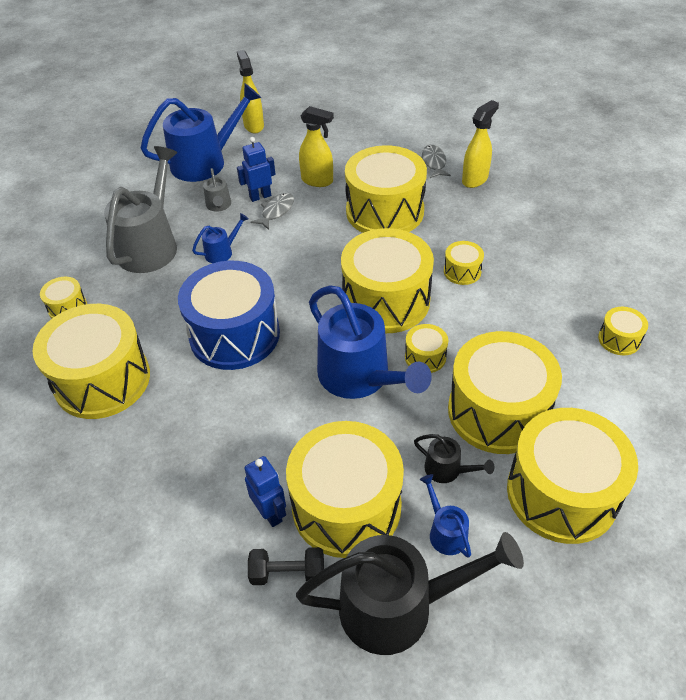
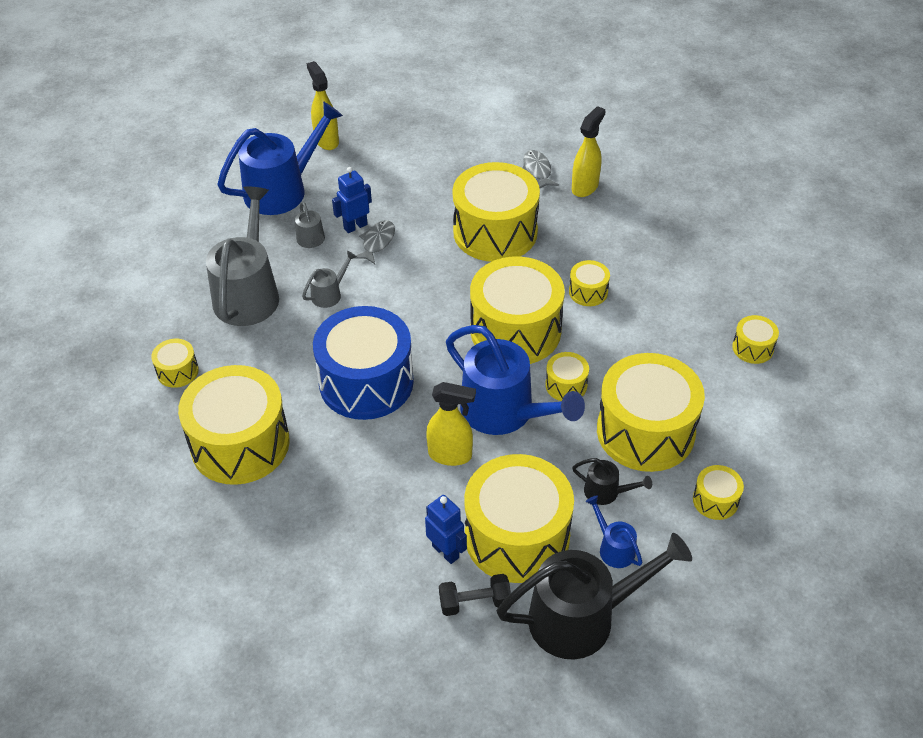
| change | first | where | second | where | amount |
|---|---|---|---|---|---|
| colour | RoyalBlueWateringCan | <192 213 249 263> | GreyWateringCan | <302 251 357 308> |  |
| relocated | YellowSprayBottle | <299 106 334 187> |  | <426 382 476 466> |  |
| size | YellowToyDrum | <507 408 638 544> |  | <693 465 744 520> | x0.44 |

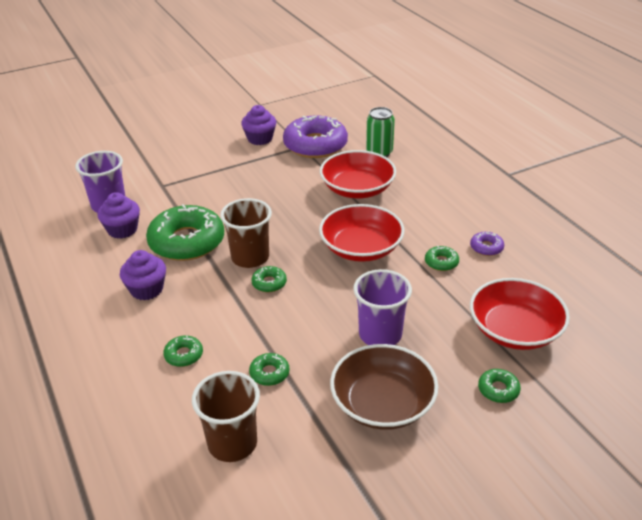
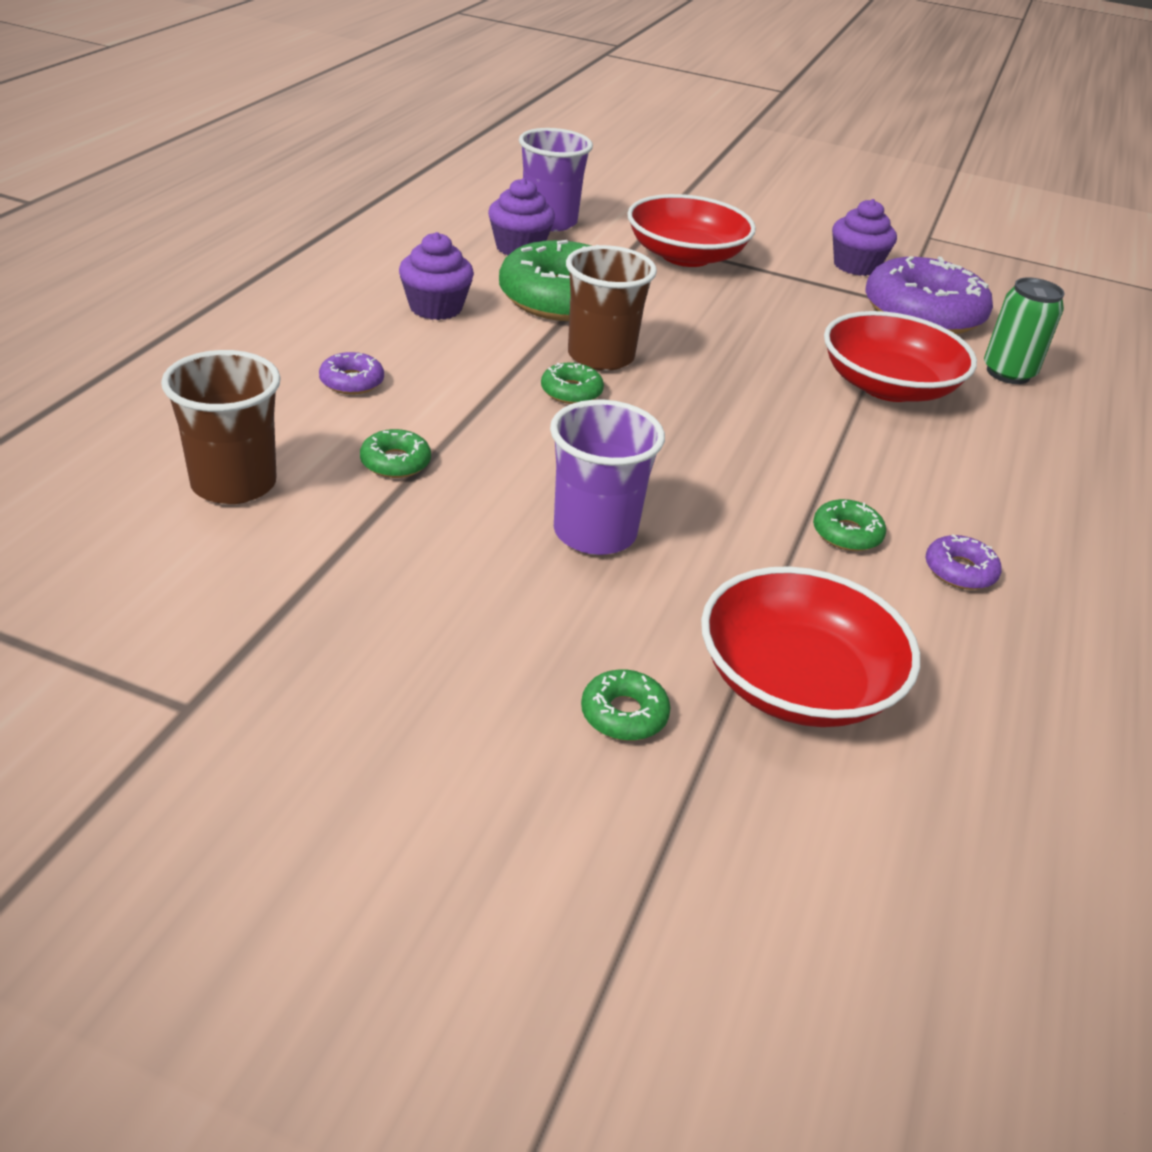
| change | first | where | second | where | amount |
|---|---|---|---|---|---|
| colour | EmeraldGlazedDonut | <163 335 203 367> | VioletGlazedDonut | <319 352 384 394> |  |
| relocated | ScarletDeepDish | <319 204 404 262> |  | <627 194 756 267> |  |
| missing | DarkBrownDeepDish | <330 344 438 430> |  |  |  |

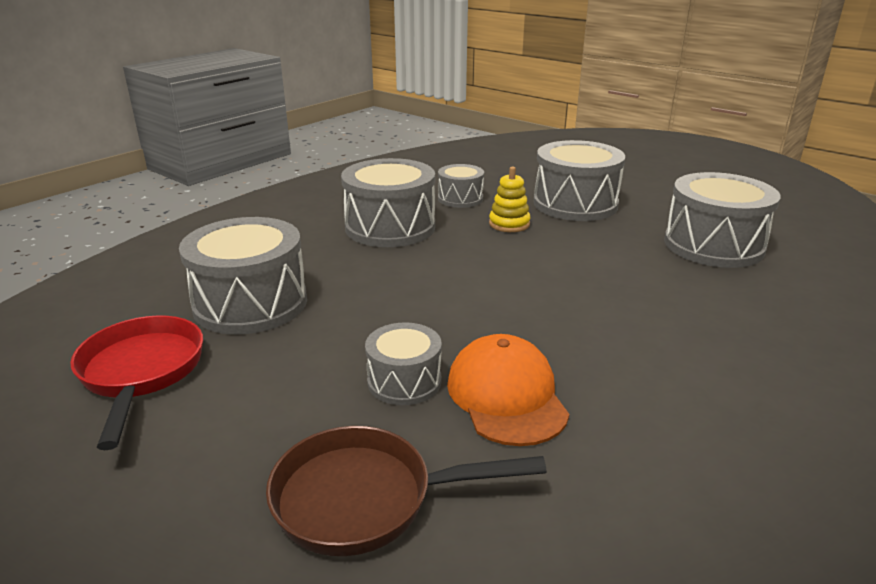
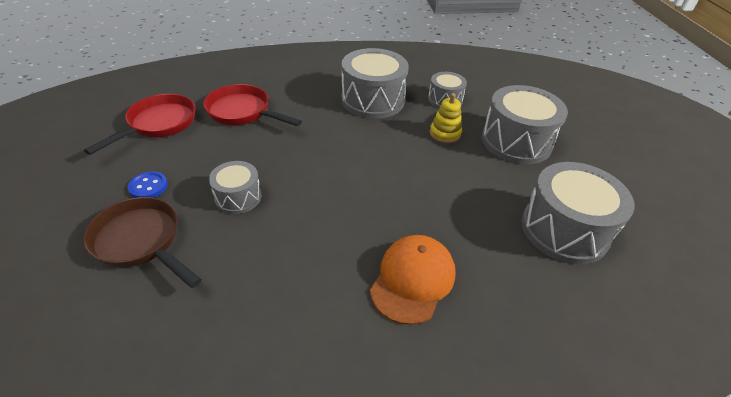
| change | first | where | second | where | amount |
|---|---|---|---|---|---|
| appeared |  |  | RoyalBlueShirtButton | <128 171 168 198> |  |
| exchanged | GreyToyDrum | <179 217 307 335> | ScarletFryingPan | <204 84 302 126> |  |
| relocated | OrangeColouredBaseballCap | <447 334 569 446> |  | <370 235 456 325> |  |

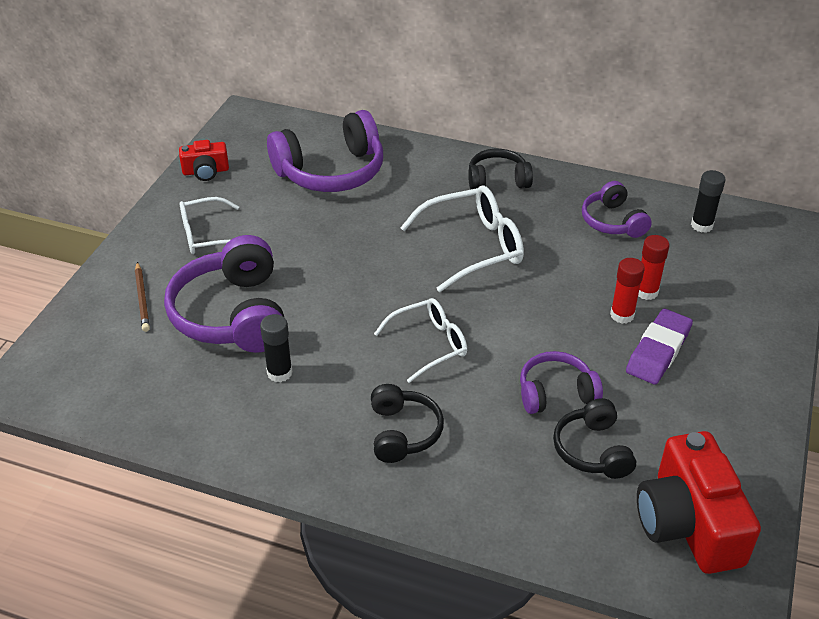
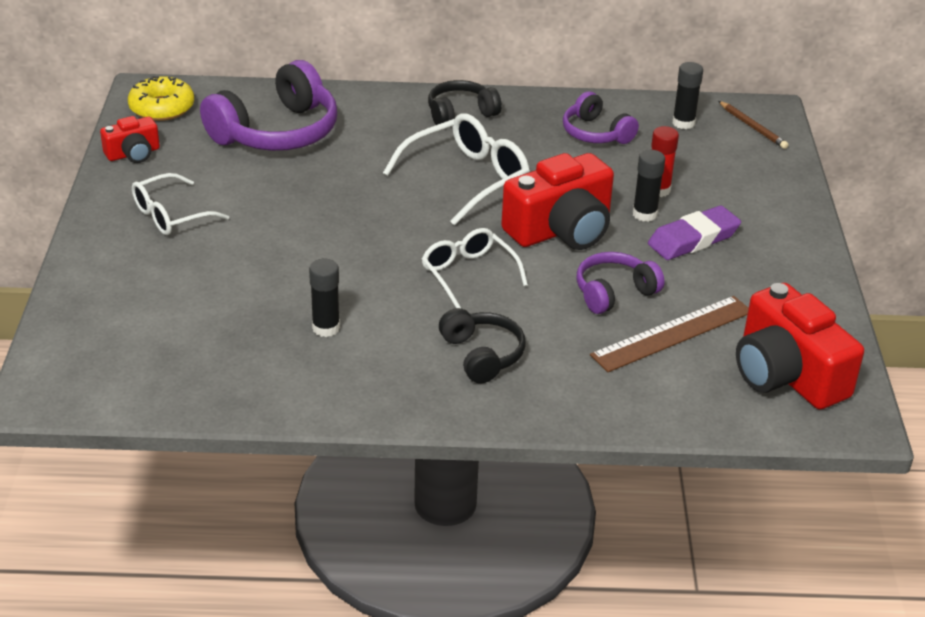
| change | first | where | second | where | amount |
|---|---|---|---|---|---|
| appeared |  |  | YellowGlazedDonut | <128 76 194 121> |  |
| spun | PureWhiteGlasses | <374 298 467 383> |  | <422 228 528 308> | 75 degrees counterclockwise |
| appeared |  |  | ScarletPhotoCamera | <501 153 614 250> |  |
| exchanged | BlackHeadphones | <553 398 636 479> | DarkBrownRuler | <590 296 749 372> |  |
| colour | ScarletGlue | <610 258 645 324> | BlackGlue | <633 150 665 222> |  |
| spun | VioletEraser | <626 309 693 385> |  | <648 206 741 260> | 45 degrees clockwise |
| relocated | DarkBrownWoodenPencil | <135 262 150 332> |  | <719 101 789 149> |  |
| missing | VioletHeadphones | <164 235 284 353> |  |  |  |

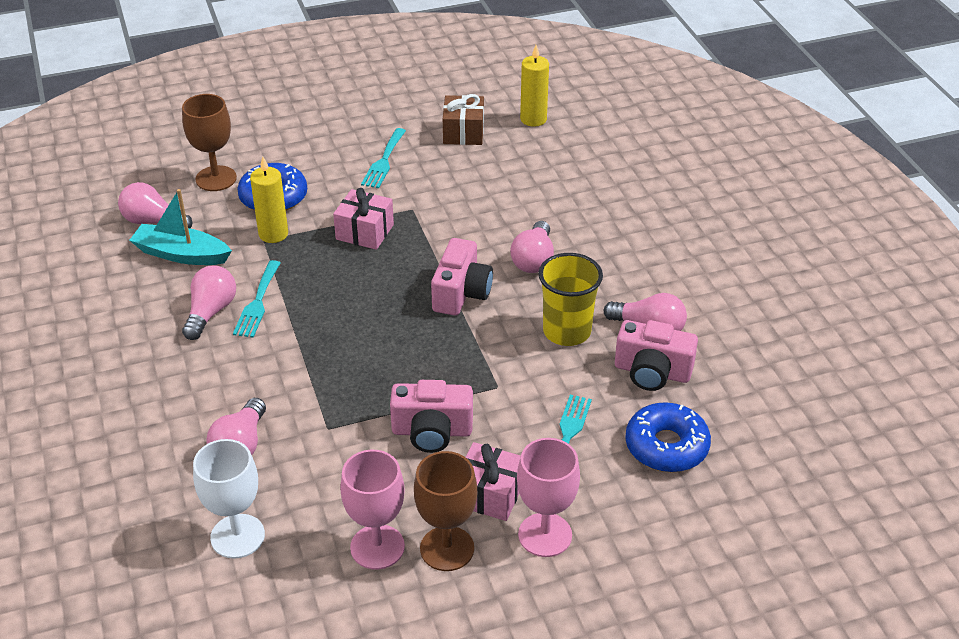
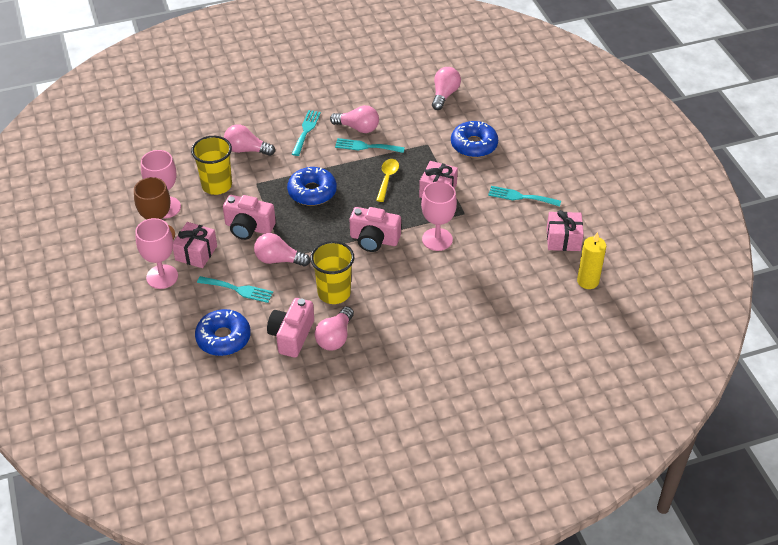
| change | first | where | second | where | amount |
|---|---|---|---|---|---|
| appeared |  |  | YellowCup | <191 136 232 195> |  |
| spun | PinkPhotoCamera | <390 380 473 453> |  | <223 195 276 240> | 75 degrees counterclockwise |
| relocated | PinkLightBulb | <510 221 554 273> |  | <254 233 310 267> |  |
| appeared |  |  | RoyalBlueGlazedDonut | <287 167 337 206> |  |
| appeared |  |  | TealDinnerFork | <292 110 321 156> |  |
| appeared |  |  | YellowTeaspoon | <376 159 399 202> |  |
| appeared |  |  | PinkWineGlass | <421 181 457 251> |  |
| colour | DarkBrownPresent | <443 94 484 145> | PinkPresent | <547 210 584 251> |  |
| missing | TealSailboat | <129 189 232 265> |  |  |  |
| missing | DarkBrownWineGlass | <182 94 237 191> |  |  |  |
| missing | PureWhiteWineGlass | <193 439 265 559> |  |  |  |
| missing | YellowWaxCandle | <250 156 288 243> |  |  |  |

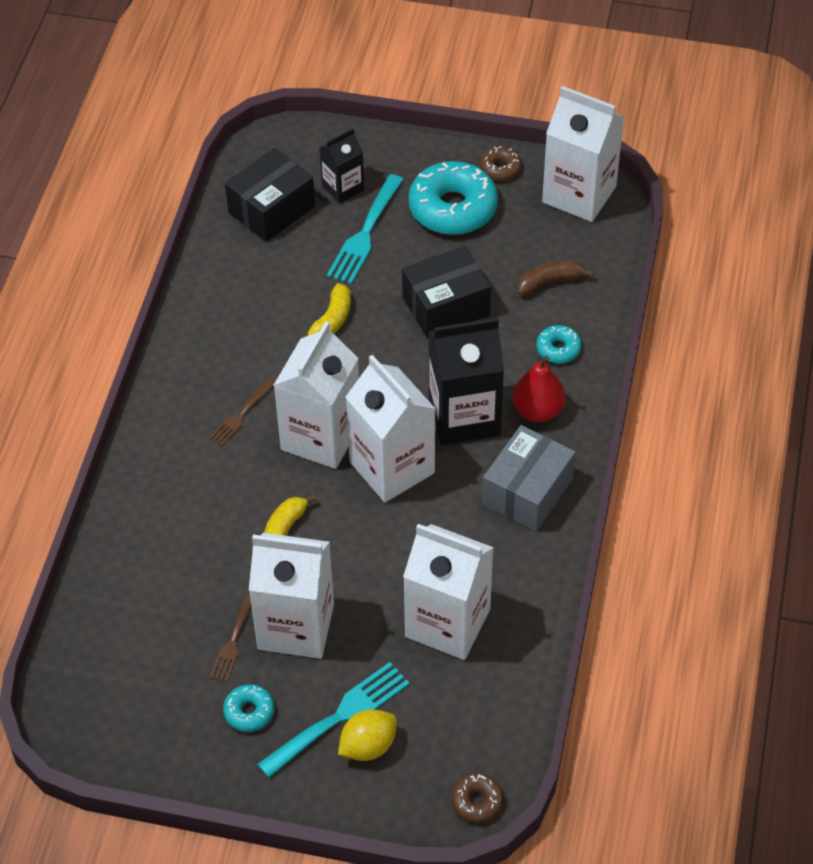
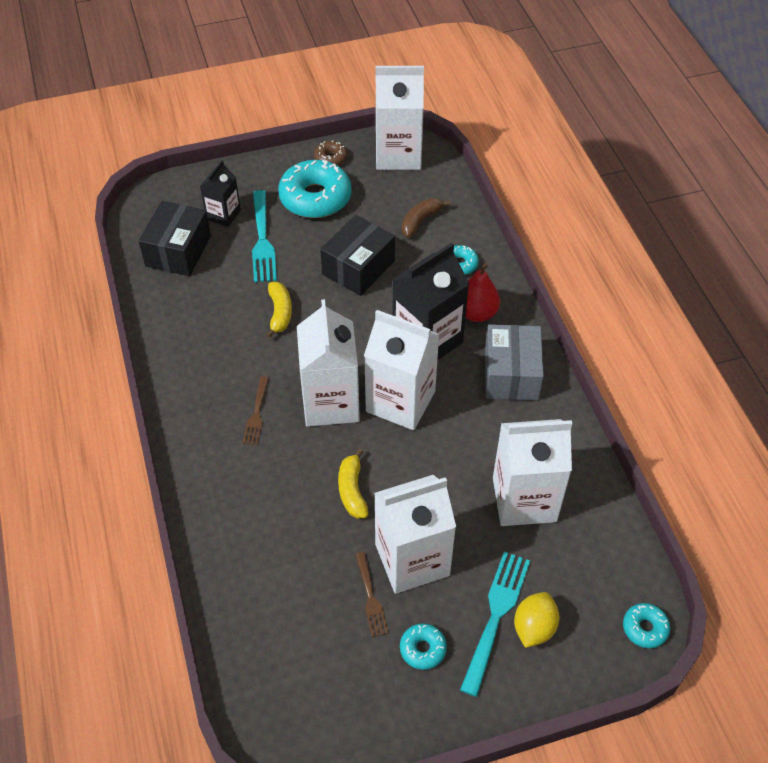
| change | first | where | second | where | amount |
|---|---|---|---|---|---|
| colour | DarkBrownGlazedDonut | <451 773 504 823> | TealGlazedDonut | <623 603 670 648> |  |

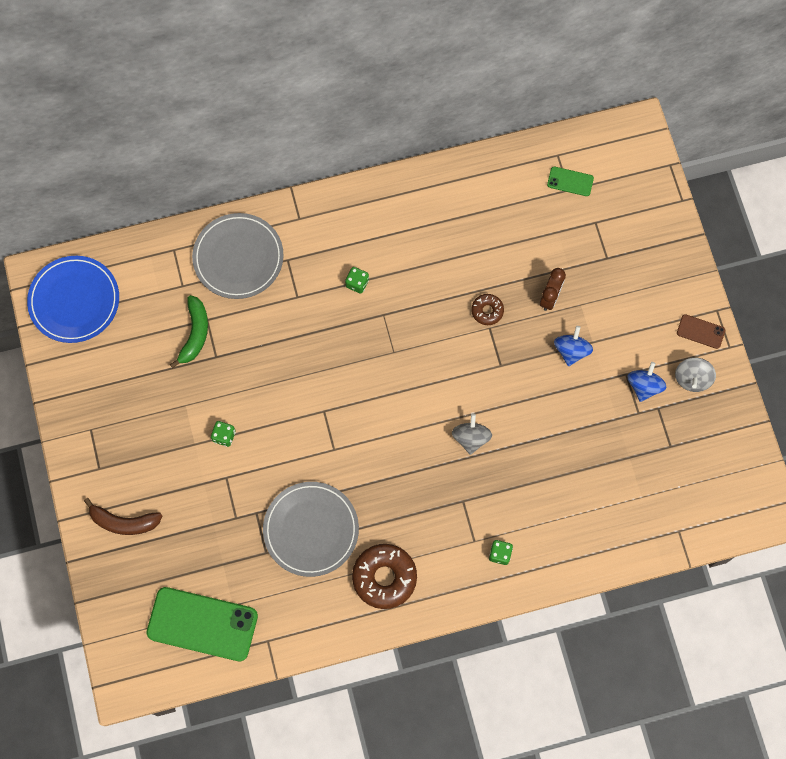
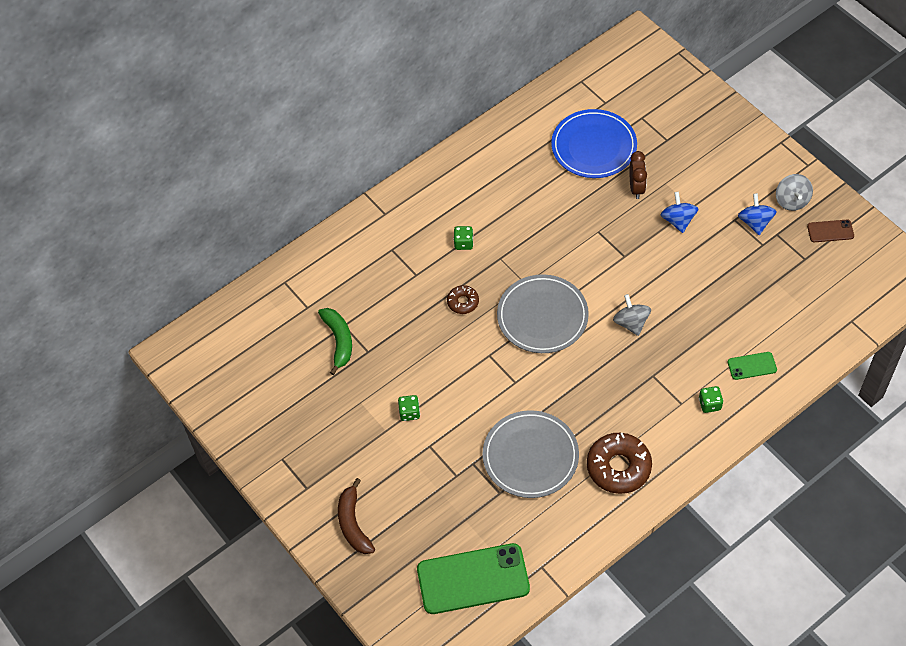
| change | first | where | second | where | amount |
|---|---|---|---|---|---|
| spun | DarkBrownBananaFruit | <84 498 162 535> |  | <338 478 375 554> | 90 degrees clockwise |
| relocated | DarkBrownGlazedDonut | <471 294 504 325> |  | <447 285 479 314> |  |
| relocated | GreyDinnerPlate | <192 213 283 299> |  | <497 274 589 353> |  |
| relocated | RoyalBlueDinnerPlate | <27 256 119 343> |  | <551 109 637 178> |  |
| relocated | EmeraldSmartphone | <547 167 594 196> |  | <728 352 777 380> |  |
| relocated | DarkBrownSmartphone | <677 314 725 349> |  | <807 220 854 242> |  |

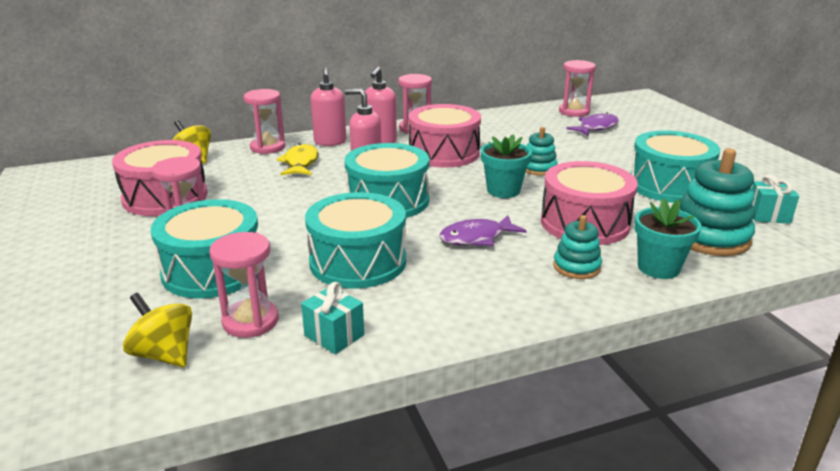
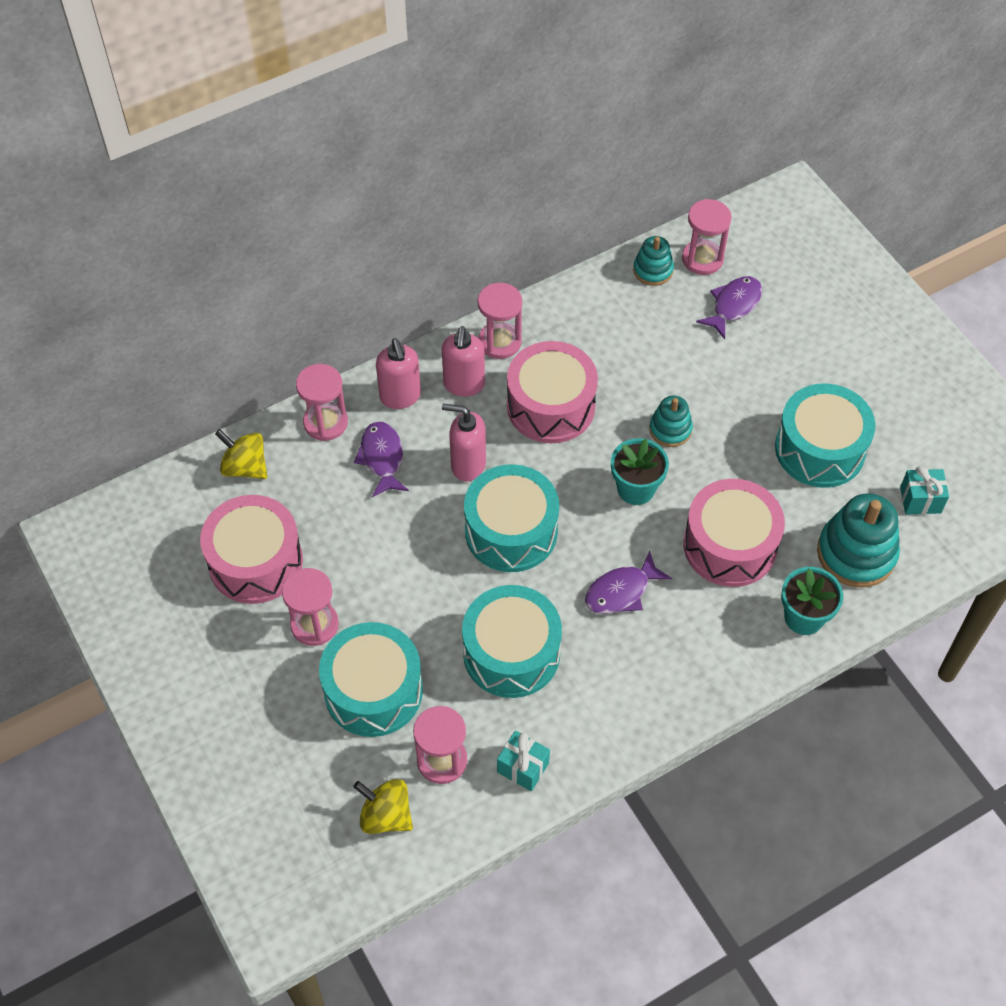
| change | first | where | second | where | amount |
|---|---|---|---|---|---|
| colour | YellowFish | <276 143 318 175> | VioletFish | <354 422 409 497> |  |
| relocated | TealRingStacker | <553 215 602 279> |  | <633 236 674 286> |  |

